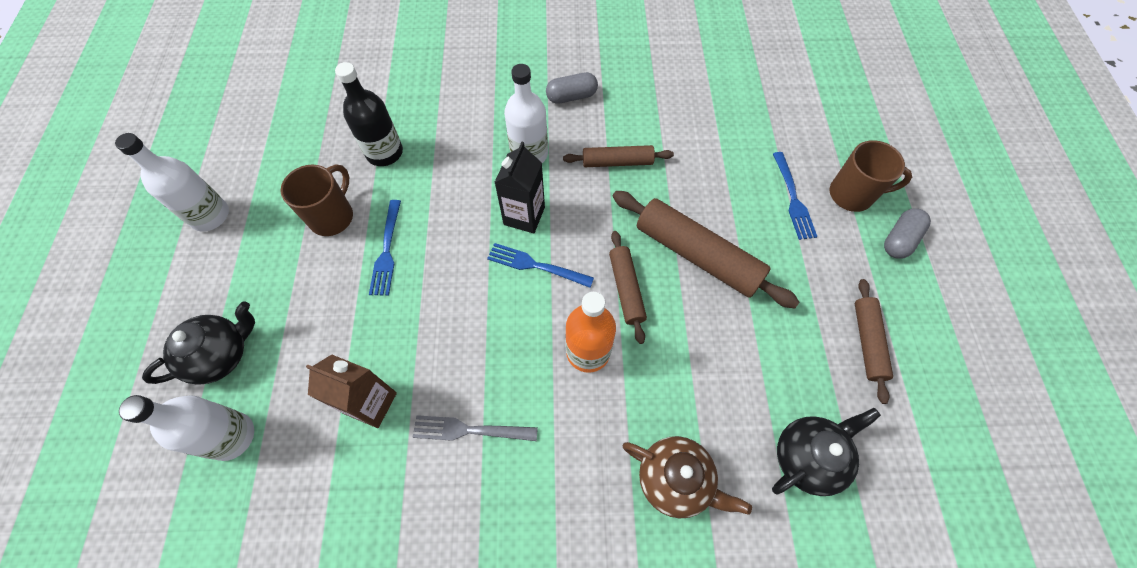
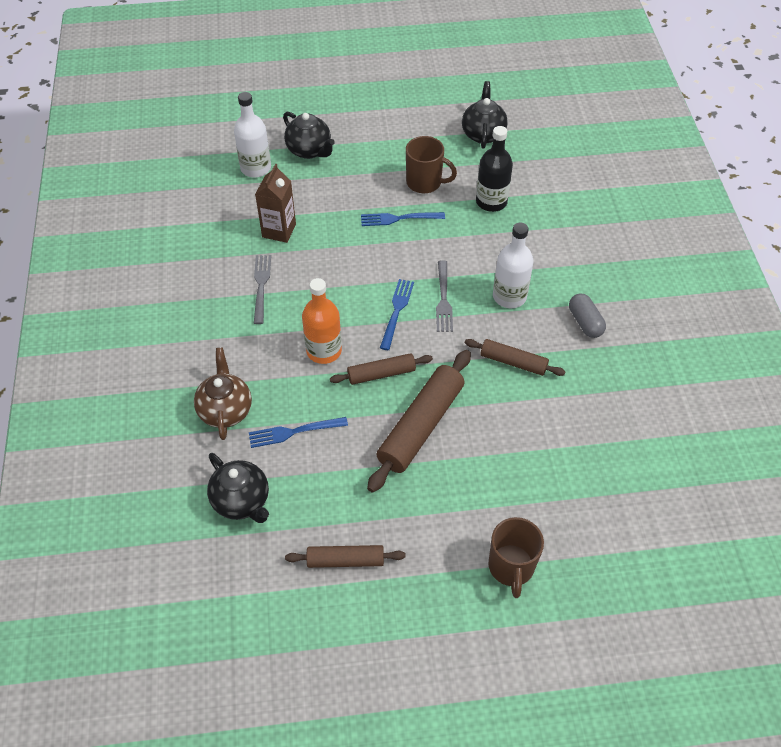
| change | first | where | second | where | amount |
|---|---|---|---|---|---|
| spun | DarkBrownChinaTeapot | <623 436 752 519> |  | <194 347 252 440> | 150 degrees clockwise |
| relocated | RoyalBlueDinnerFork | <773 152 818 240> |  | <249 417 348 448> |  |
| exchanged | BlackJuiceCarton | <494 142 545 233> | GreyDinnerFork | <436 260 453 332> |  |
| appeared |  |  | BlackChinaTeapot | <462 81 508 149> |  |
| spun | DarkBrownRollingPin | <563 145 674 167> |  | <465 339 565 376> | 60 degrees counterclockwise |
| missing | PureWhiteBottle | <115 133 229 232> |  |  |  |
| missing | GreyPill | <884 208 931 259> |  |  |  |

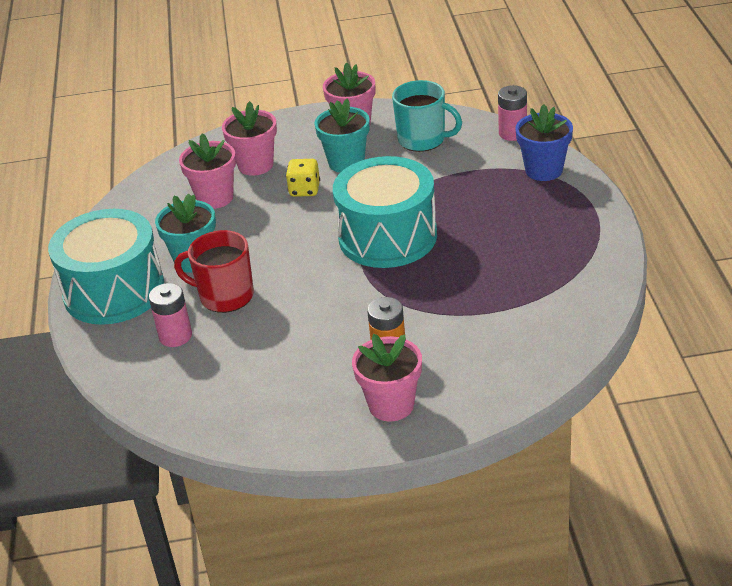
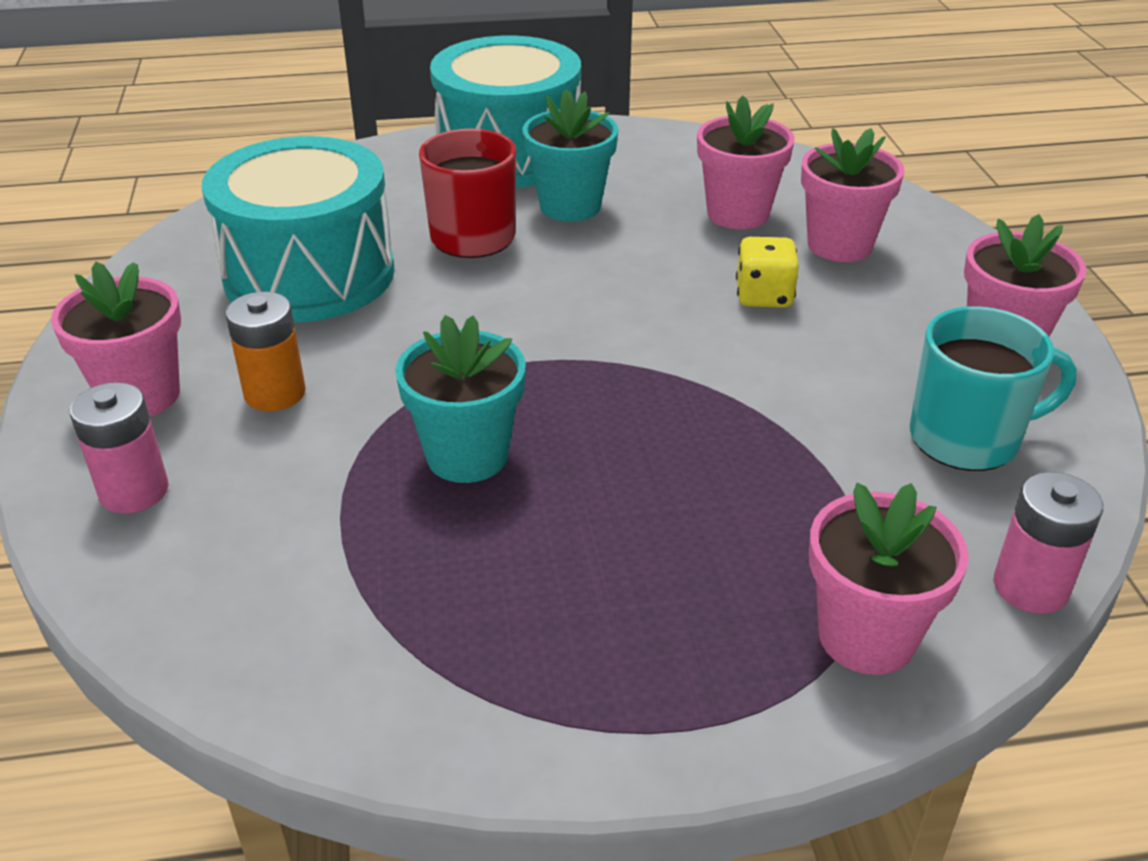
| change | first | where | second | where | amount |
|---|---|---|---|---|---|
| relocated | PinkPowerCell | <149 283 192 347> |  | <70 382 169 513> |  |
| relocated | TealToyDrum | <333 156 437 268> |  | <202 136 395 322> |  |
| relocated | TealPottedPlant | <315 99 370 173> |  | <395 315 526 483> |  |
| colour | RoyalBluePottedPlant | <516 104 573 181> | PinkPottedPlant | <809 483 969 675> |  |
| spun | TealTeaMug | <392 80 462 152> |  | <910 306 1077 471> | 120 degrees counterclockwise |

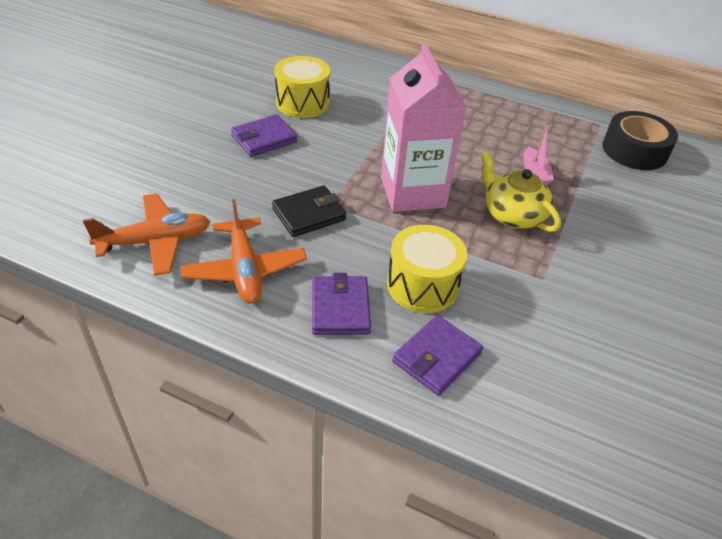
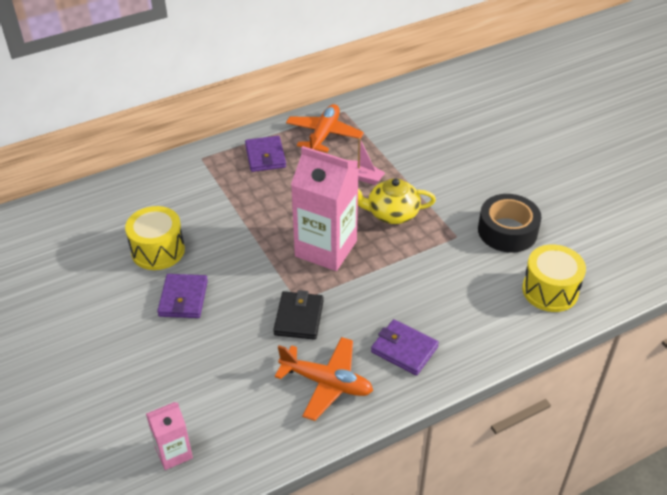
| change | first | where | second | where | amount |
|---|---|---|---|---|---|
| appeared |  |  | PinkJuiceCarton | <146 402 193 470> |  |
| relocated | VioletBillfold | <392 315 483 396> |  | <245 136 286 172> |  |
| relocated | OrangeColouredAeroplane | <83 193 211 276> |  | <286 104 364 153> |  |
| relocated | BlackStickyTape | <602 111 678 170> |  | <478 194 541 253> |  |
| relocated | YellowToyDrum | <387 225 467 313> |  | <522 244 586 312> |  |

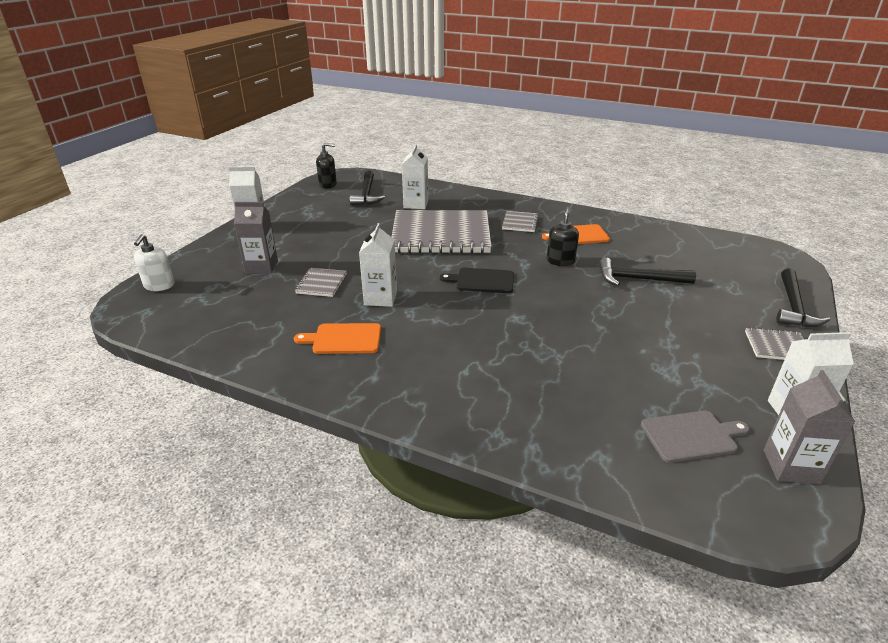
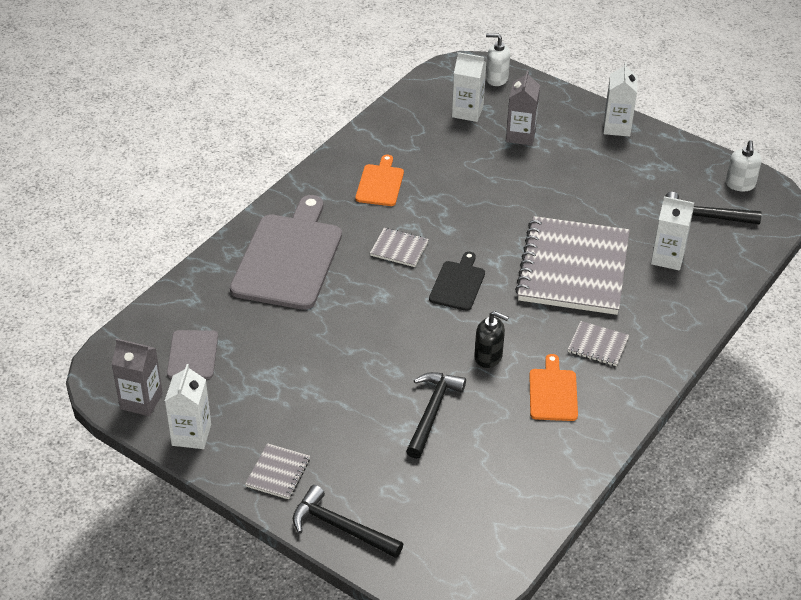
| change | first | where | second | where | amount |
|---|---|---|---|---|---|
| appeared |  |  | GreyCuttingBoard | <230 195 342 310> |  |
| relocated | GreyNotepad | <295 268 347 297> |  | <370 228 429 267> |  |
| relocated | PureWhiteJuiceCarton | <359 223 397 307> |  | <452 52 486 122> |  |
| colour | BlackSoapPump | <316 143 337 188> | PureWhiteSoapPump | <726 140 762 191> |  |

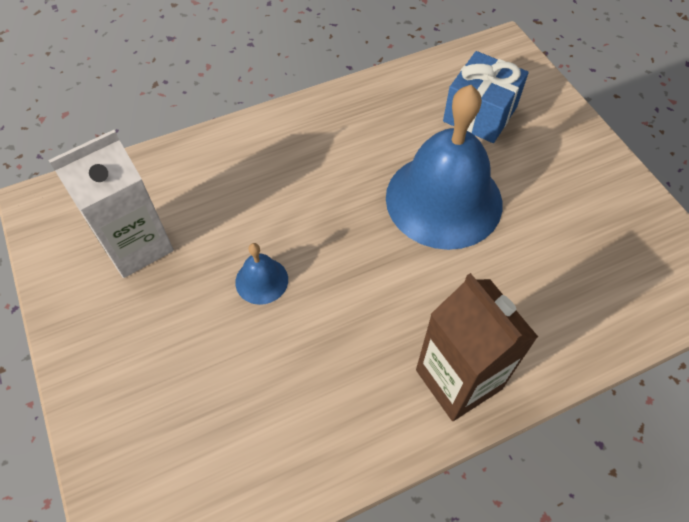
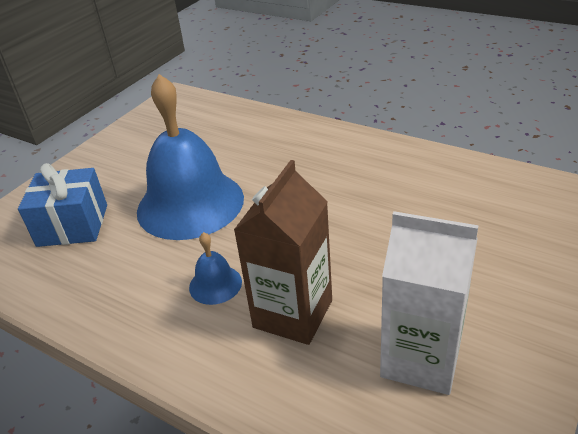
| change | first | where | second | where | amount |
|---|---|---|---|---|---|
| relocated | RoyalBlueBell | <235 243 288 305> |  | <189 232 242 305> |  |
| relocated | DarkBrownJuiceCarton | <416 273 538 421> |  | <234 160 332 345> |  |

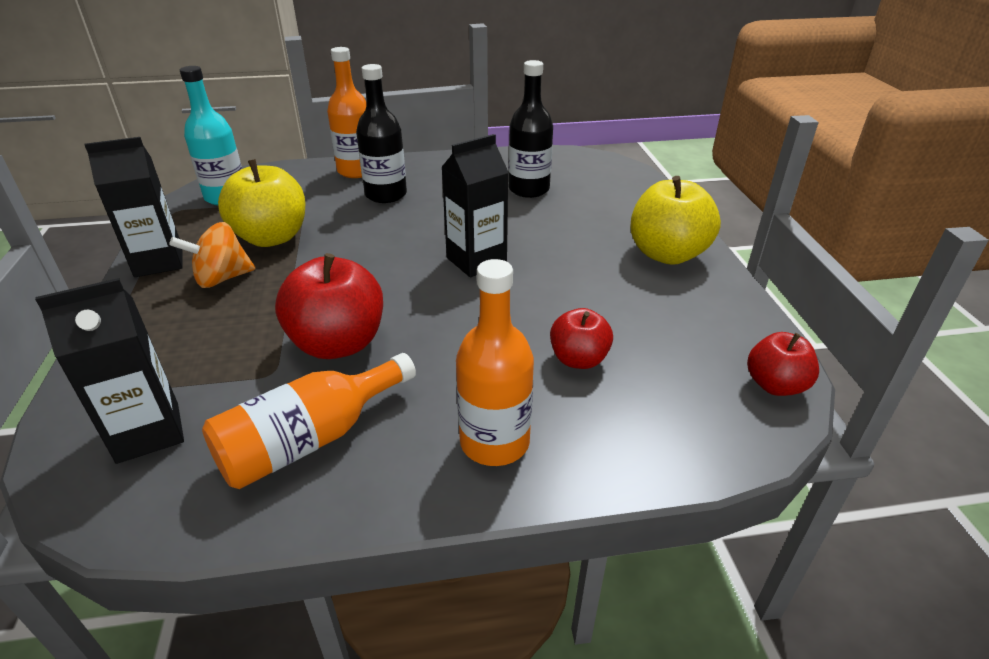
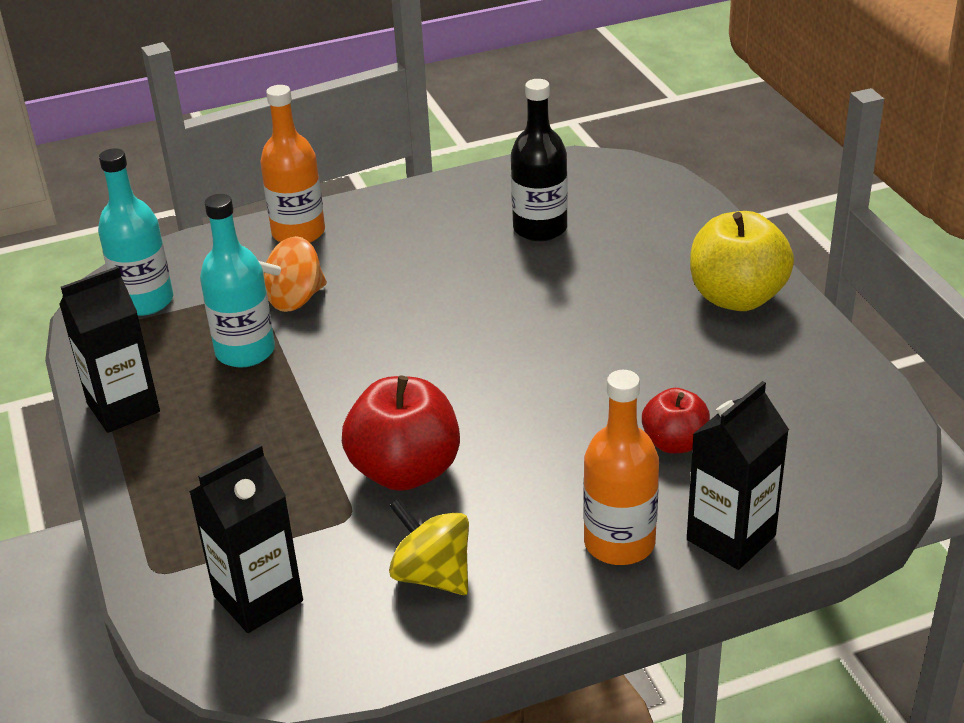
| change | first | where | second | where | amount |
|---|---|---|---|---|---|
| exchanged | YellowToyApple | <218 159 305 247> | TealBottle | <200 194 275 368> |  |
| relocated | OrangeColouredSpinningTop | <169 222 256 288> |  | <259 236 327 312> |  |
| exchanged | OrangeColouredBottle | <202 353 416 489> | YellowSpinningTop | <389 498 469 595> |  |
| relocated | BlackJuiceCarton | <441 134 509 277> |  | <687 381 789 570> |  |
| missing | BlackBottle | <356 64 407 203> |  |  |  |
| missing | ScarletToyApple | <747 332 819 396> |  |  |  |

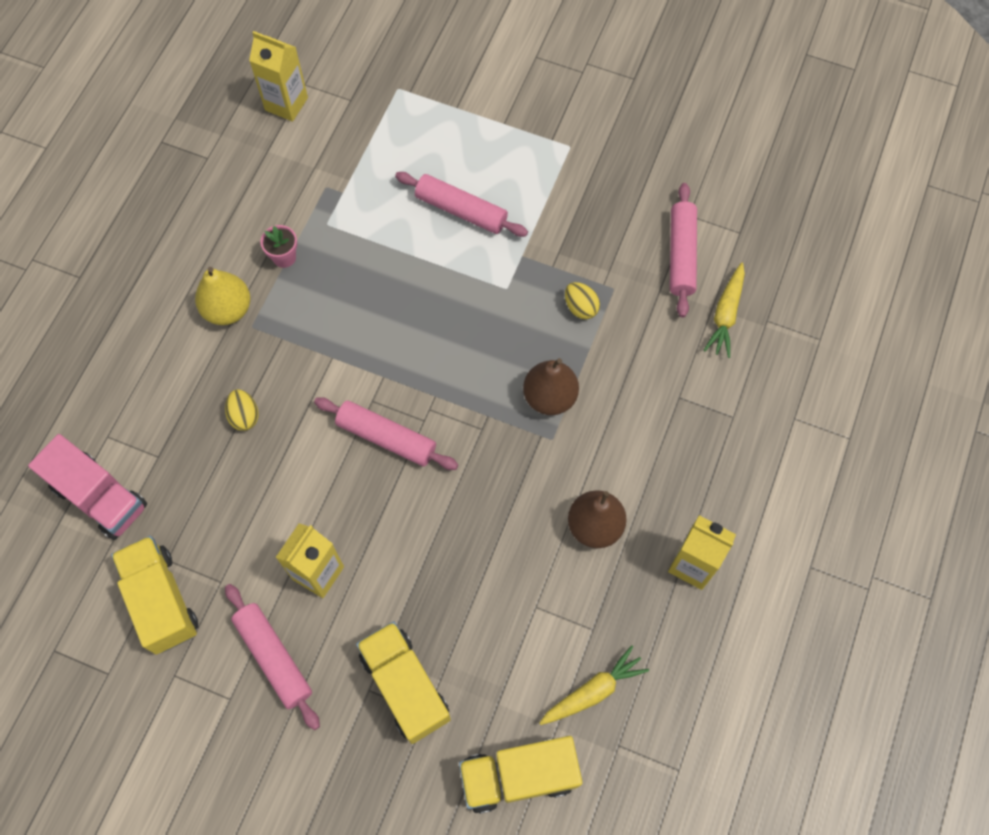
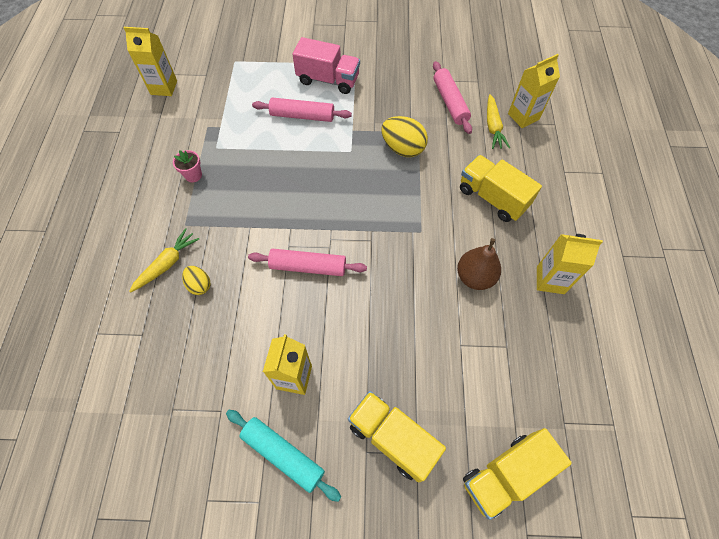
| change | first | where | second | where | amount |
|---|---|---|---|---|---|
| relocated | YellowCarrot | <539 645 649 725> |  | <129 228 199 293> |  |
| colour | PinkRollingPin | <225 584 320 730> | TealRollingPin | <226 410 341 502> |  |
| relocated | PinkToyTruck | <28 434 147 540> |  | <292 37 360 94> |  |
| size | YellowEggShape | <565 282 600 319> |  | <382 116 428 157> | x1.72 |
| relocated | YellowToyTruck | <111 536 198 655> |  | <460 155 542 222> |  |
| appeared |  |  | YellowJuiceCarton | <508 54 560 128> |  |
| missing | YellowPear | <195 267 250 325> |  |  |  |
| missing | DarkBrownPear | <523 358 579 415> |  |  |  |

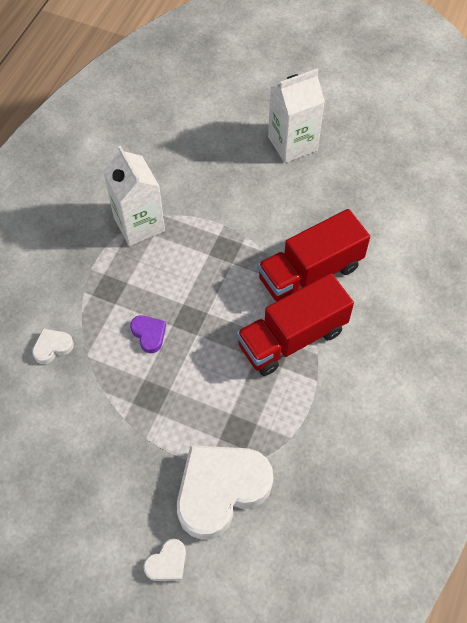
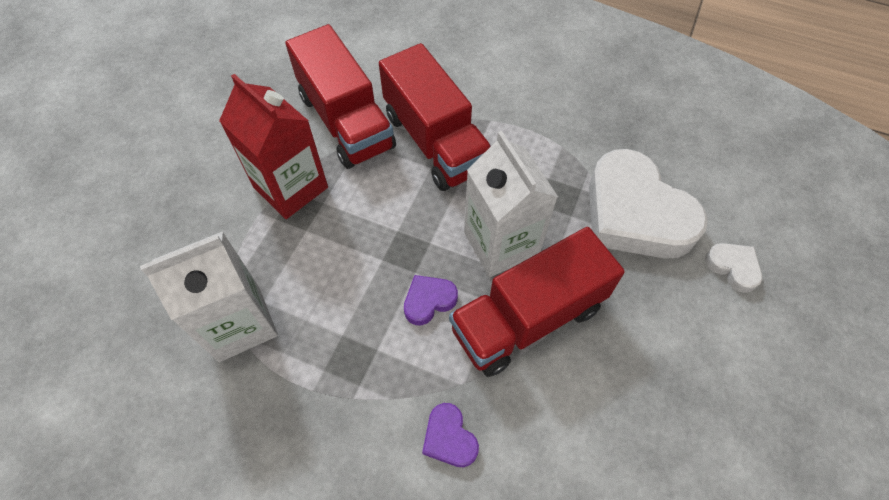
| change | first | where | second | where | amount |
|---|---|---|---|---|---|
| appeared |  |  | ScarletJuiceCarton | <219 74 328 219> |  |
| colour | PureWhiteHeart | <32 328 74 364> | VioletHeart | <422 403 479 467> |  |
| appeared |  |  | ScarletToyTruck | <449 227 625 377> |  |
| relocated | PureWhiteJuiceCarton | <268 69 325 163> |  | <464 131 558 277> |  |

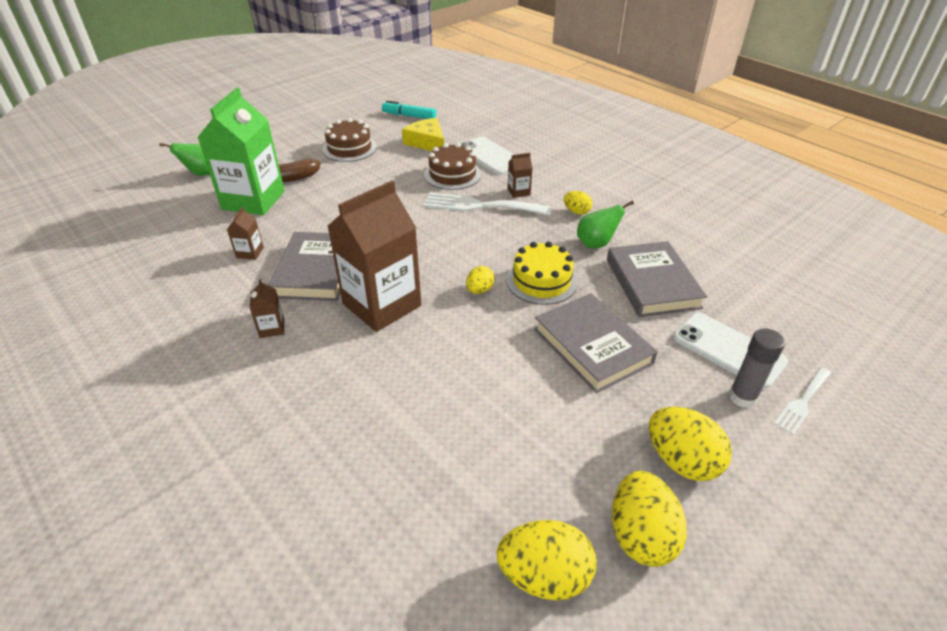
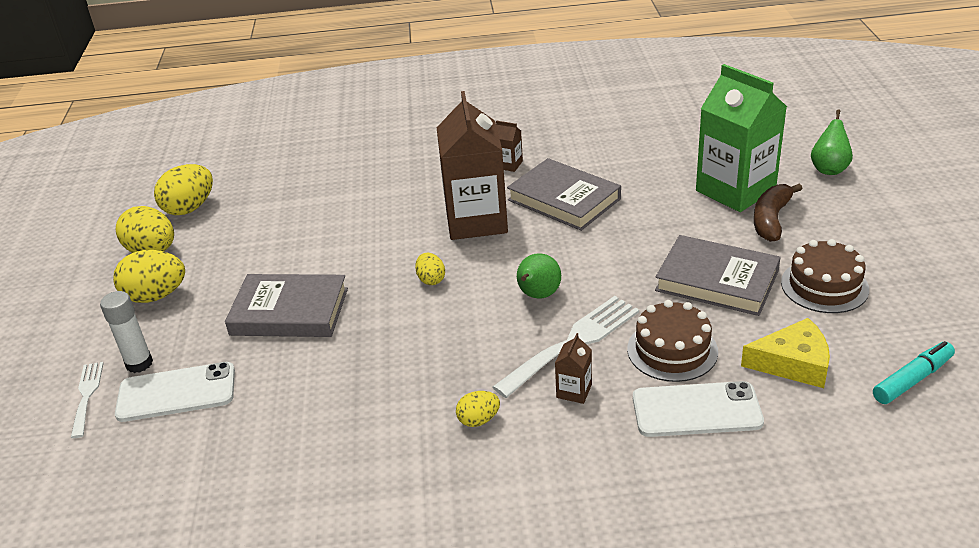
| change | first | where | second | where | amount |
|---|---|---|---|---|---|
| colour | GreyGlue | <729 328 785 408> | PureWhiteGlue | <100 291 153 373> |  |
| relocated | EmeraldPear | <577 200 634 248> |  | <517 253 561 299> |  |
| relocated | GreyBook | <607 241 707 317> |  | <655 235 781 316> |  |
| missing | DarkBrownJuiceCarton | <227 207 264 260> |  |  |  |
| missing | YellowGateau | <506 241 578 305> |  |  |  |

